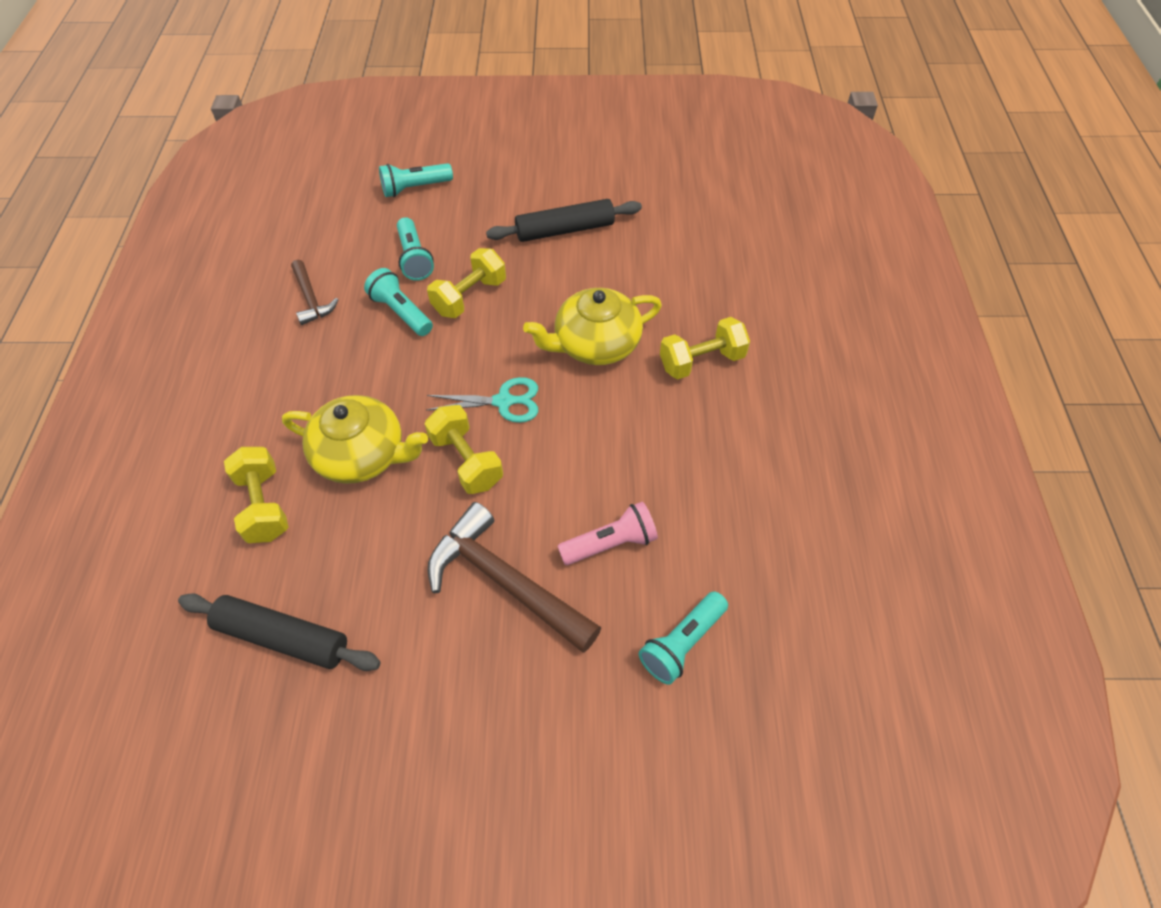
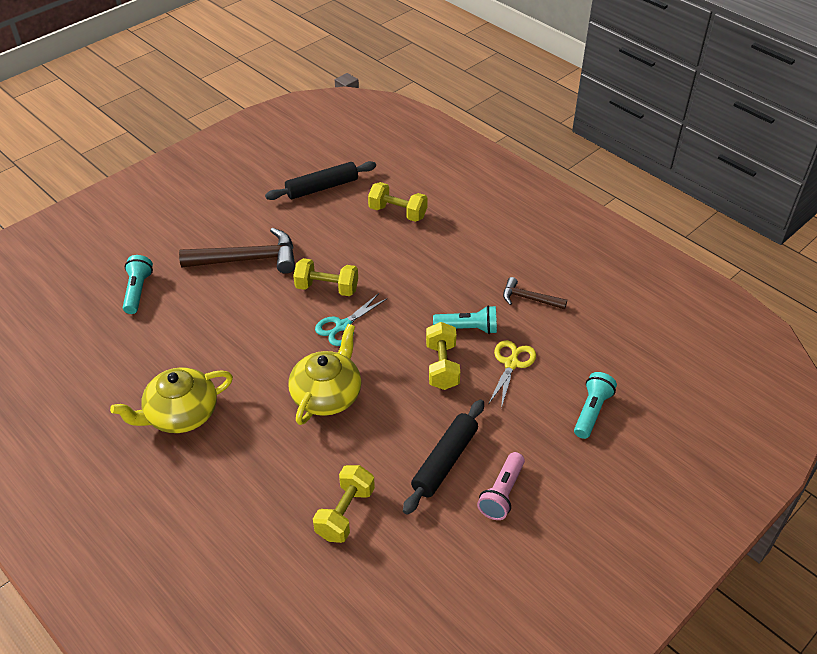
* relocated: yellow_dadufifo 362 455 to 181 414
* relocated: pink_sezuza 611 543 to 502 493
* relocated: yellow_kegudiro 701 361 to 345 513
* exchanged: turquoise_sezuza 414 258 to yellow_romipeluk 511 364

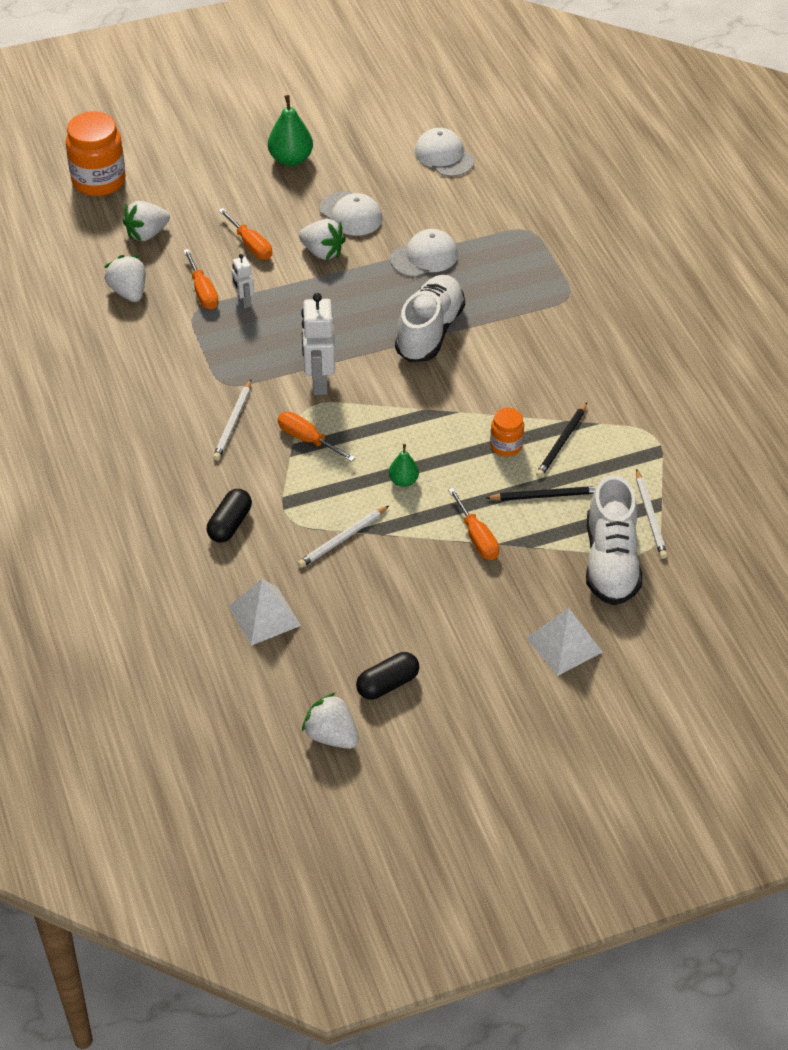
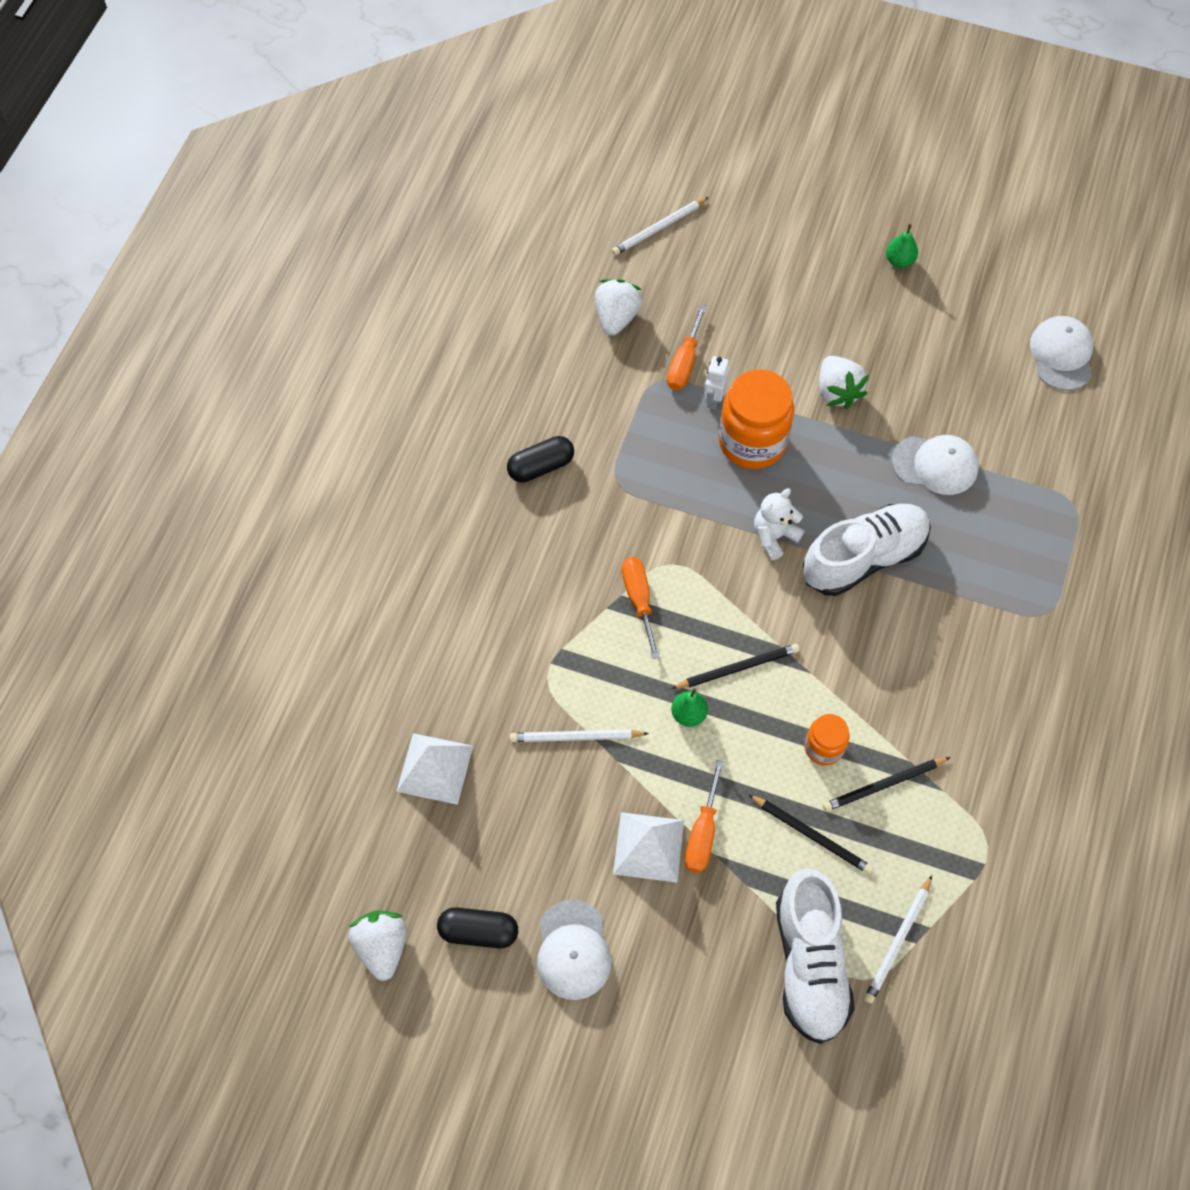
* missing: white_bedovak 147 234
* missing: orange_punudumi 250 245
* missing: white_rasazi 319 381
* appeared: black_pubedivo 737 668
* appeared: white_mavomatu 774 536
* relocated: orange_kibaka 99 181 to 752 442
* relocated: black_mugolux 229 524 to 541 466
* relocated: white_pubedivo 233 422 to 659 228
* relocated: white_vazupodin 351 214 to 573 950
* relocated: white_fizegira 564 644 to 648 846
* spun: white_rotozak 610 562 = 809 963 45 degrees counterclockwise
* size: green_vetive 291 159 = 899 261 x0.58

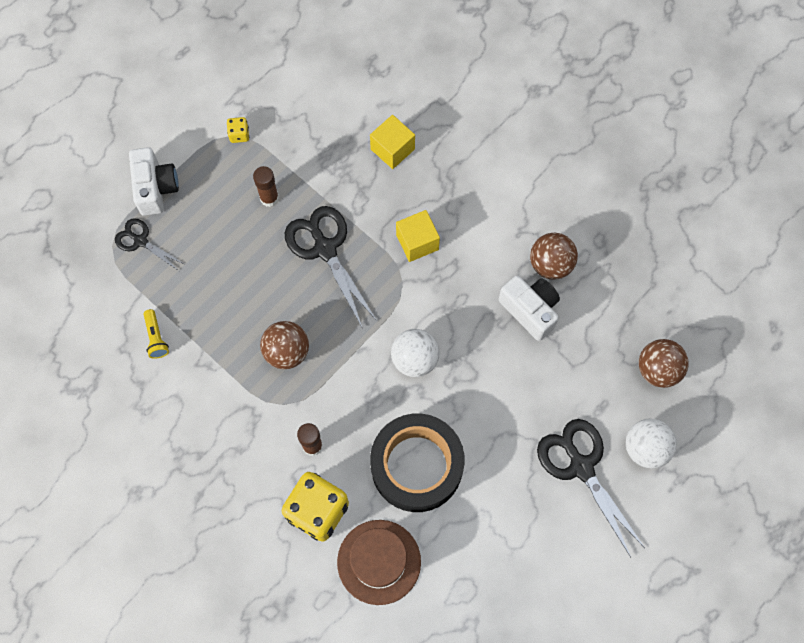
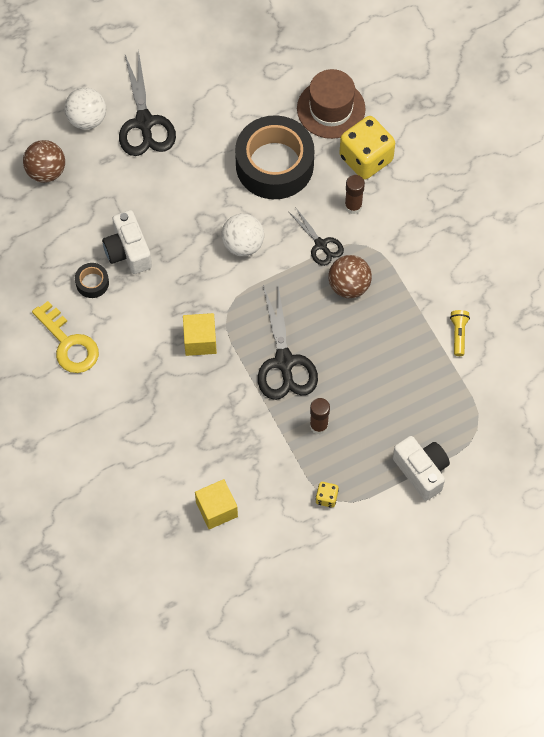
* appeared: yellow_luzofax 69 344
* relocated: black_romipeluk 140 241 to 321 245
* relocated: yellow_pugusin 392 149 to 216 509
* exchanged: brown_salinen 550 264 to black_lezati 92 283
* spun: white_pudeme 156 188 = 421 471 135 degrees clockwise

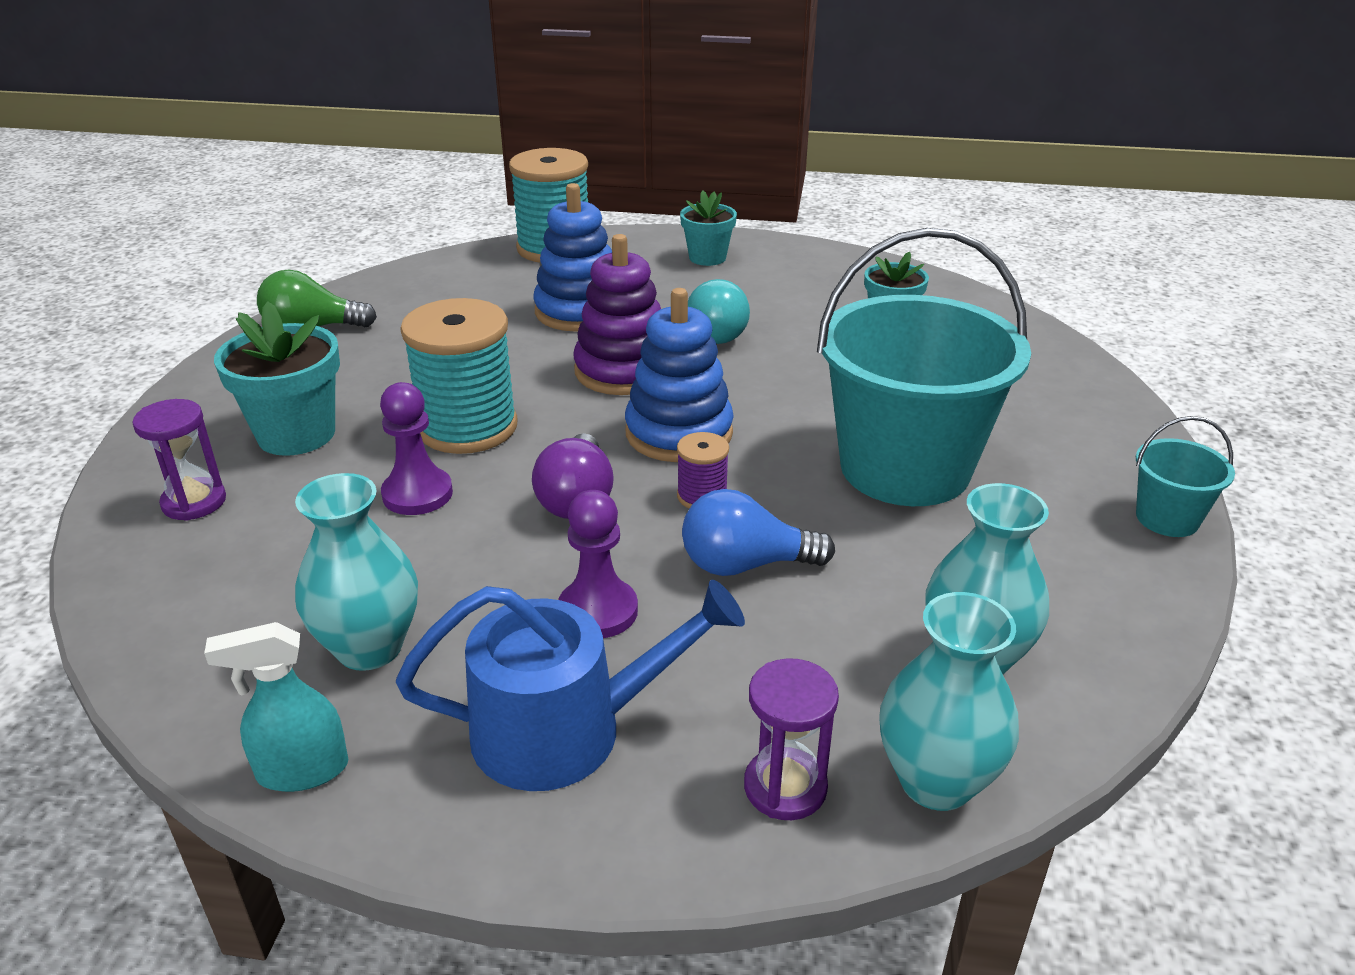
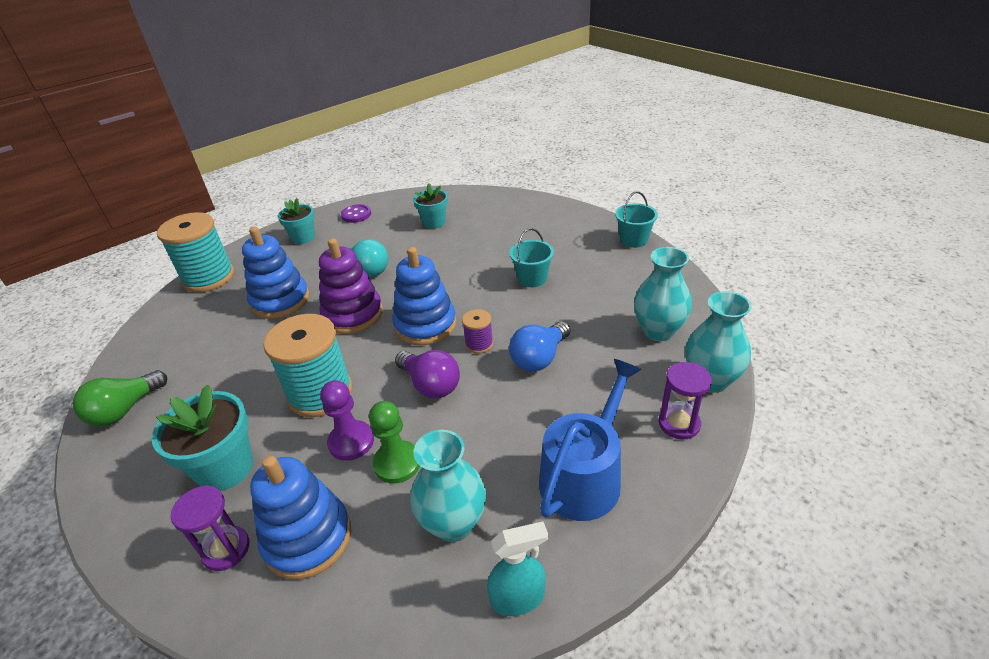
* missing: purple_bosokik 598 611
* appeared: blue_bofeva 308 538
* appeared: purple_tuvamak 356 215
* appeared: green_bosokik 397 463
* spun: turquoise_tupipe 302 770 = 518 598 135 degrees counterclockwise
* size: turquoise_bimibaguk 905 468 = 532 278 x0.44

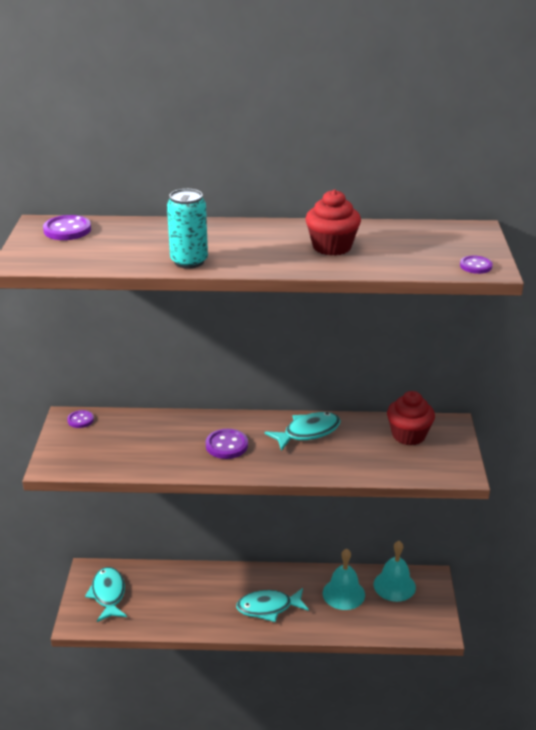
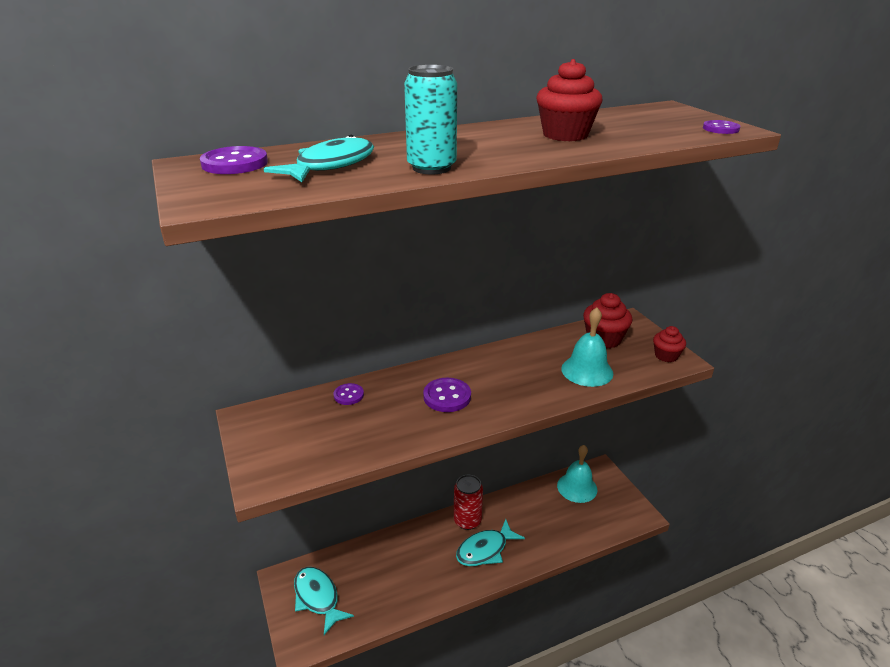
* appeared: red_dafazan 467 521
* appeared: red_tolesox 666 356
* relocated: purple_tuvamak 80 420 to 348 395
* relocated: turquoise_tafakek 308 432 to 331 165
* relocated: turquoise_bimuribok 343 594 to 587 371

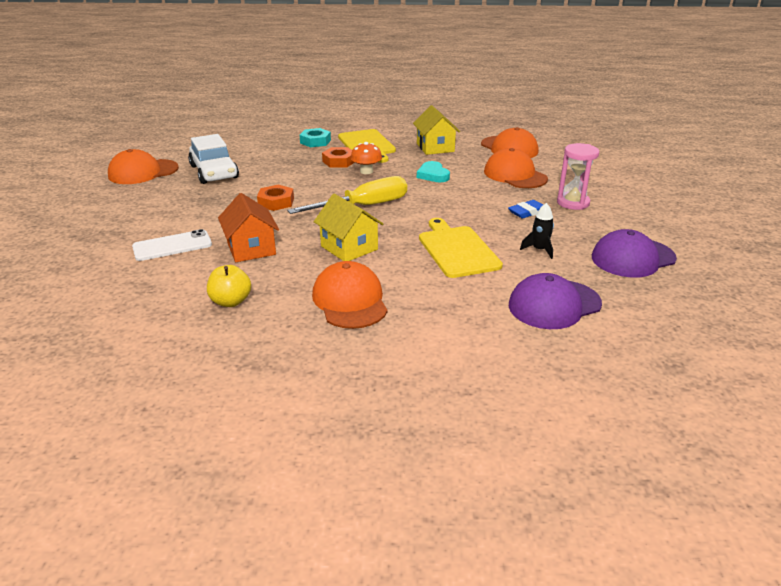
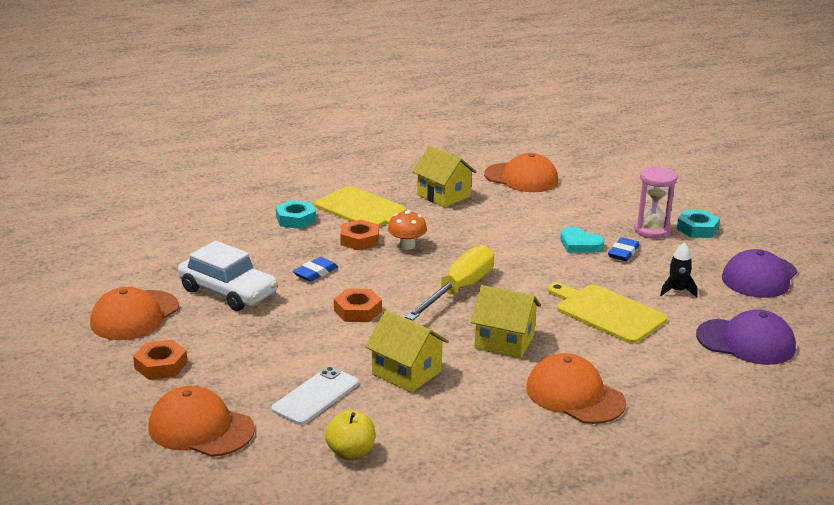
* appeared: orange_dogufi 161 365
* appeared: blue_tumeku 315 273
* appeared: turquoise_dogufi 697 229
* relocated: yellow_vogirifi 231 301 to 351 452
* relocated: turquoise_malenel 433 175 to 579 244
* relocated: orange_vazupodin 515 175 to 201 428
* colour: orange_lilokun 251 249 to yellow_lilokun 406 373
* spun: purple_vazupodin 554 304 = 746 342 105 degrees counterclockwise

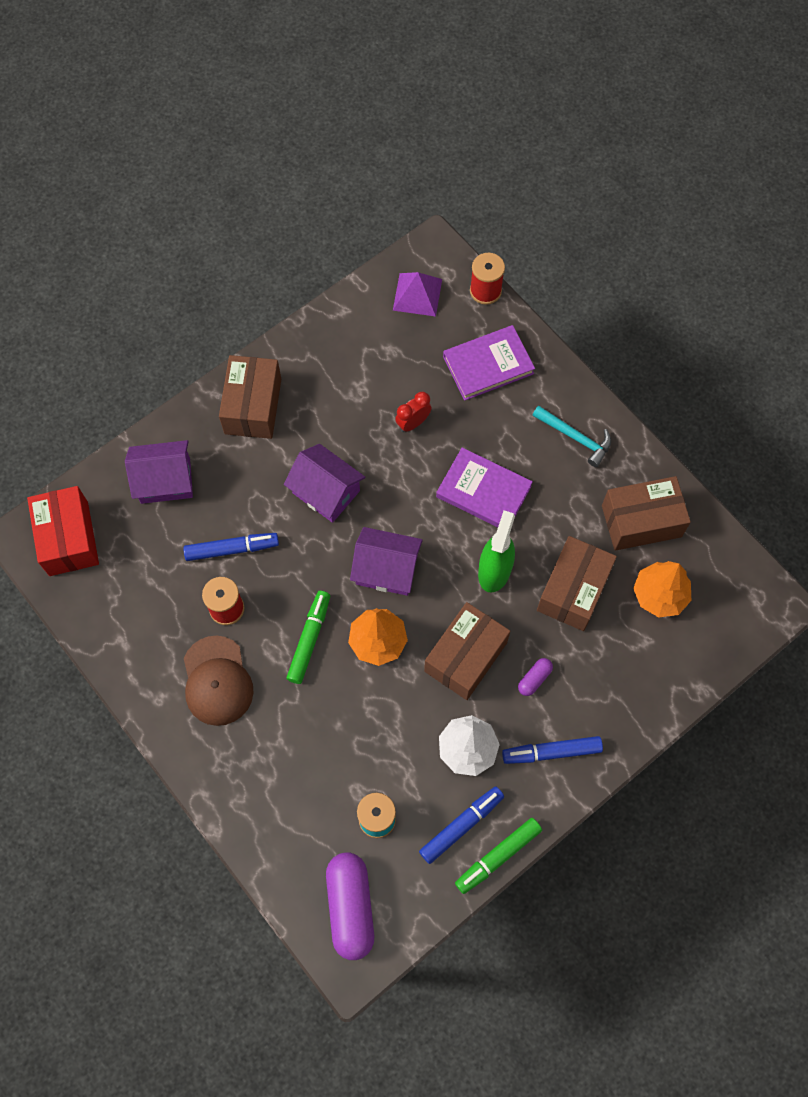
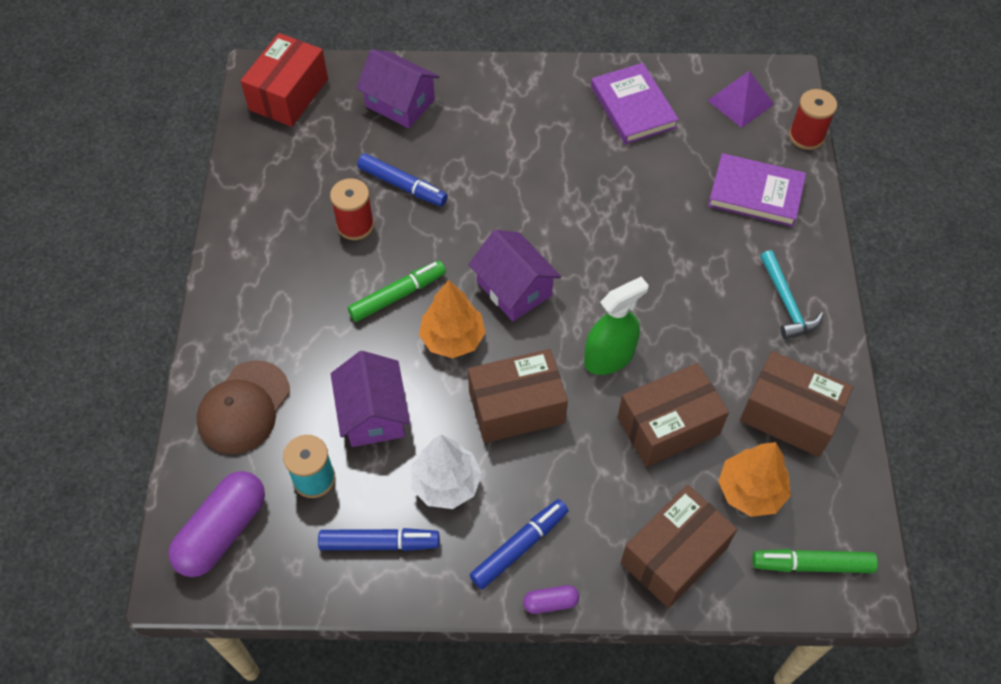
* missing: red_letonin 413 423
* relocated: brown_vazupodin 217 681 to 244 407
* relocated: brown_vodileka 253 406 to 674 555
* relocated: purple_lilokun 326 492 to 373 414
* relocated: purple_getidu 483 491 to 633 107
* relocated: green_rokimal 498 856 to 812 564
* relocated: purple_mugolux 534 679 to 550 602
* spun: blue_rokimal 551 752 = 519 547 105 degrees clockwise

